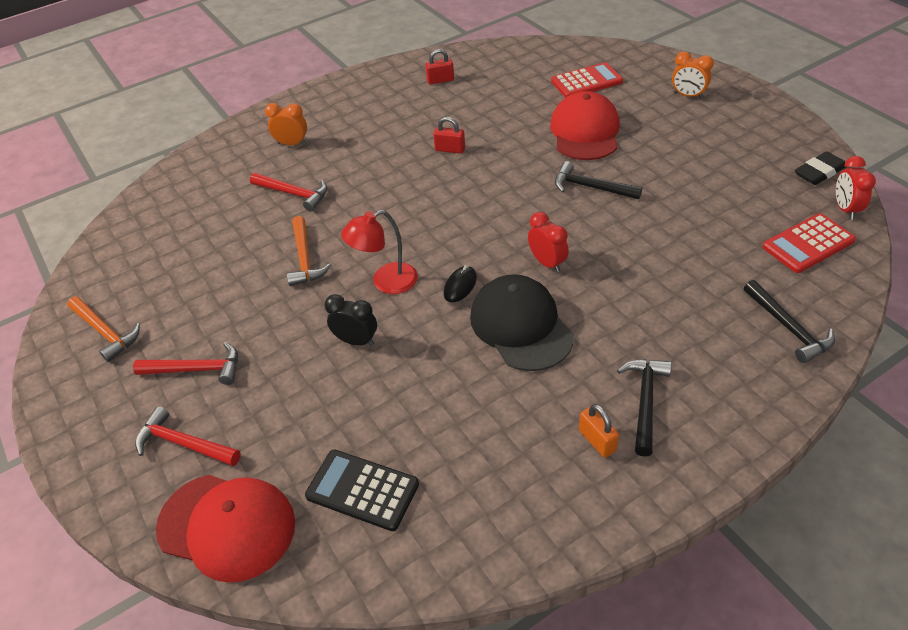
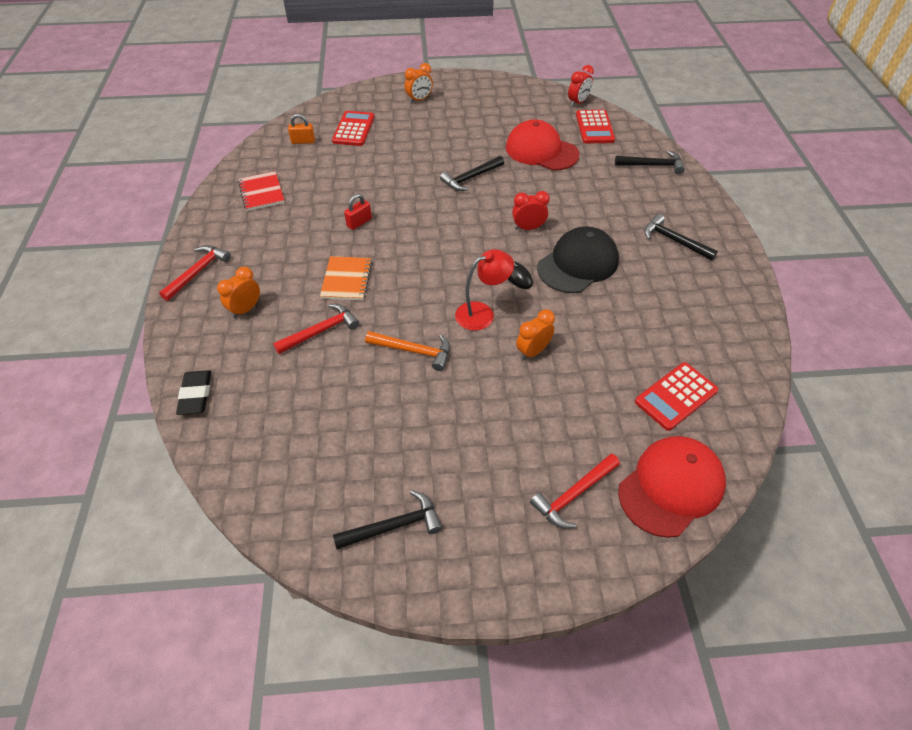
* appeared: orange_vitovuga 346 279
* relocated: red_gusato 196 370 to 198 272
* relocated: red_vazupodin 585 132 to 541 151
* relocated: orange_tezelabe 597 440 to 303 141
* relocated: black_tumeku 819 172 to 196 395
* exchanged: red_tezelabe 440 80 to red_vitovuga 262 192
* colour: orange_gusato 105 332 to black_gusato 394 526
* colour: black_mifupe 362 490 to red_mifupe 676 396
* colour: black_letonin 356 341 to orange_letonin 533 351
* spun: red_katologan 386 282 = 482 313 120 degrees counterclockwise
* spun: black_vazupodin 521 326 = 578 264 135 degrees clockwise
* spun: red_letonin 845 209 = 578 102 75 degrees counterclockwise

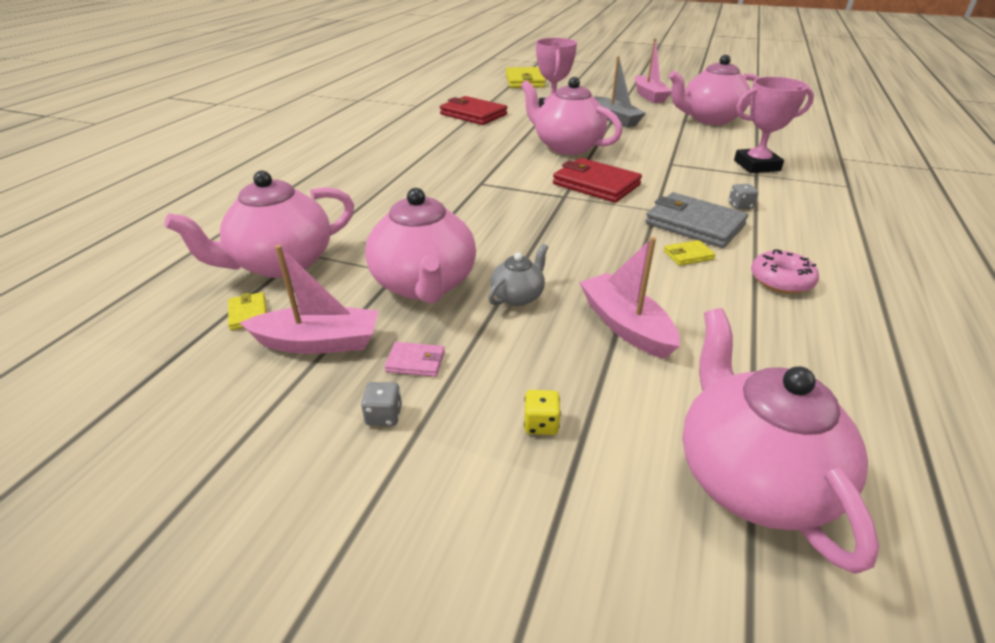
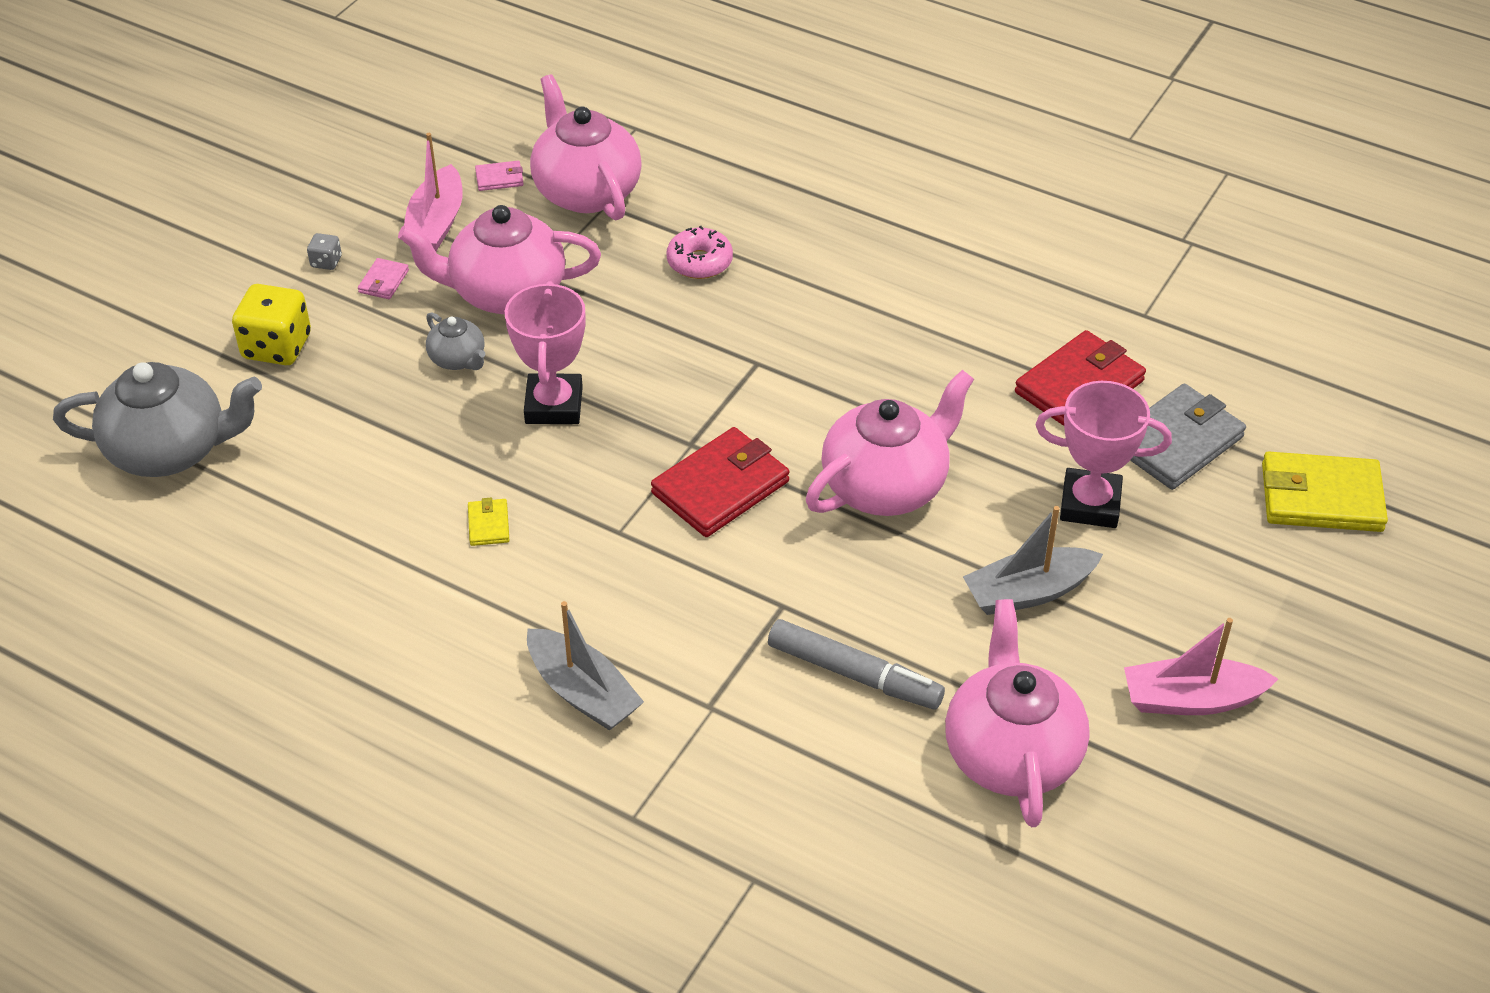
* missing: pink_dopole 625 326
* missing: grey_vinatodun 740 206
* appeared: grey_dopole 583 692
* appeared: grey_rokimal 854 674
* relocated: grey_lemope 694 224 to 1177 442
* relocated: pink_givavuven 756 165 to 554 405
* relocated: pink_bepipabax 781 280 to 699 262
* colour: yellow_lemope 248 313 to pink_lemope 499 178
* colour: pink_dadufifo 750 478 to grey_dadufifo 170 450
* size: yellow_vinatodun 541 424 = 277 347 x2.11

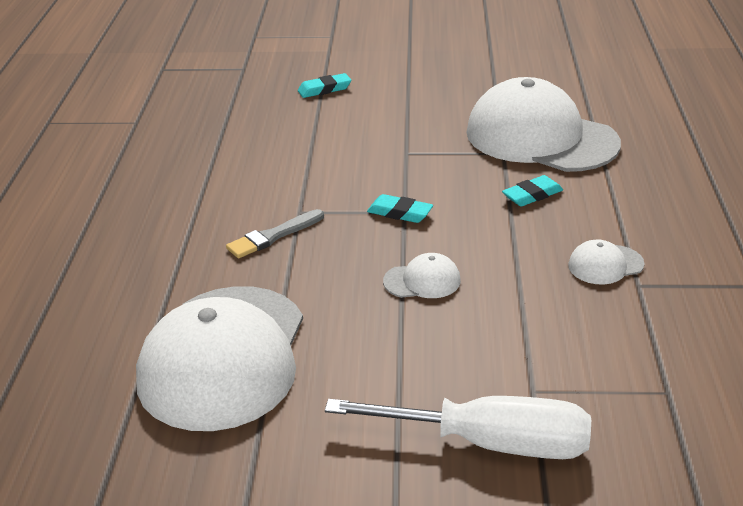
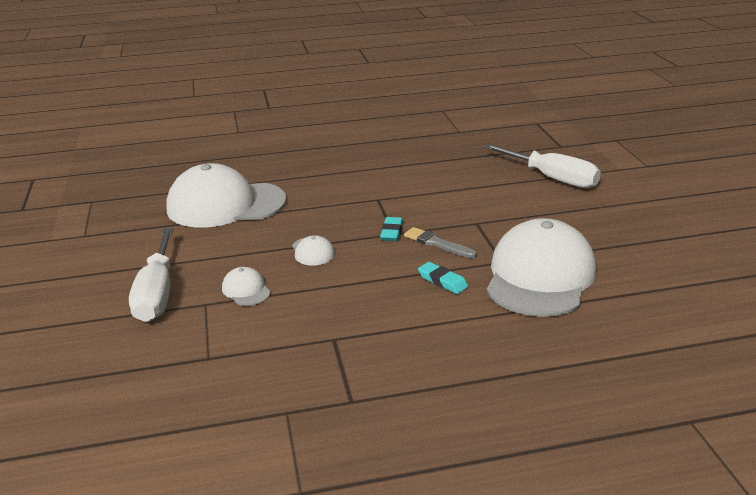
* relocated: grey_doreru 273 236 to 437 243
* relocated: white_vazupodin 605 265 to 246 290
* exchanged: turquoise_tumeku 324 89 to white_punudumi 552 178

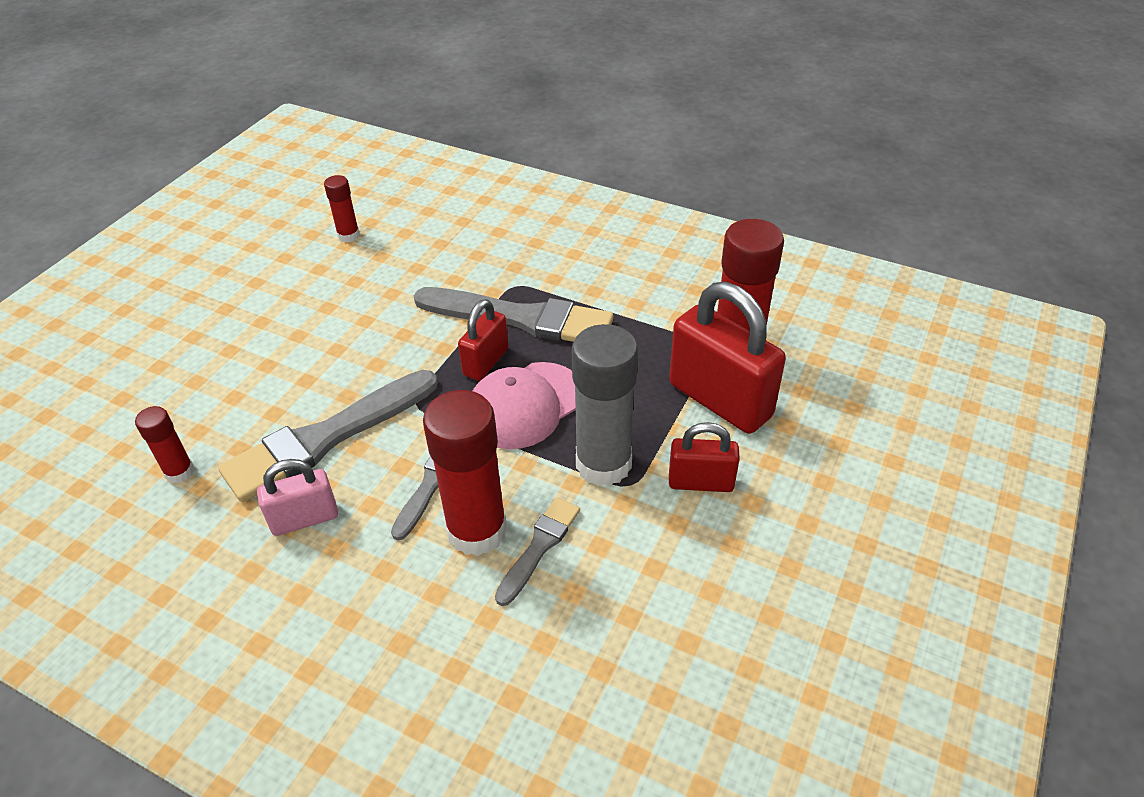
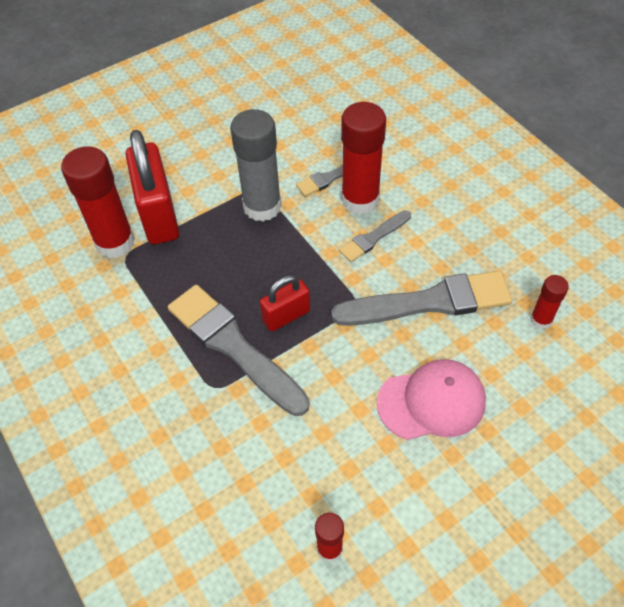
* missing: pink_tezelabe 304 519
* missing: red_tezelabe 700 482
* relocated: pink_vazupodin 525 405 to 431 402

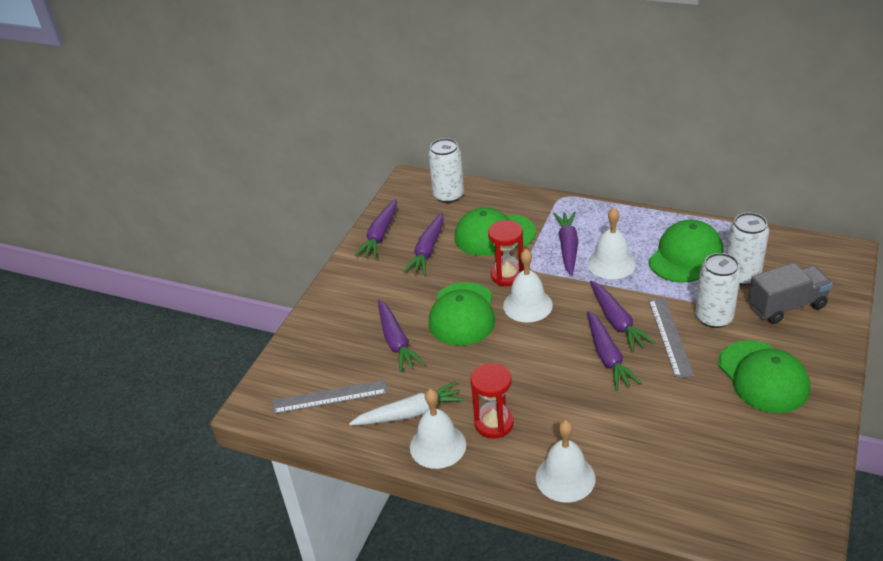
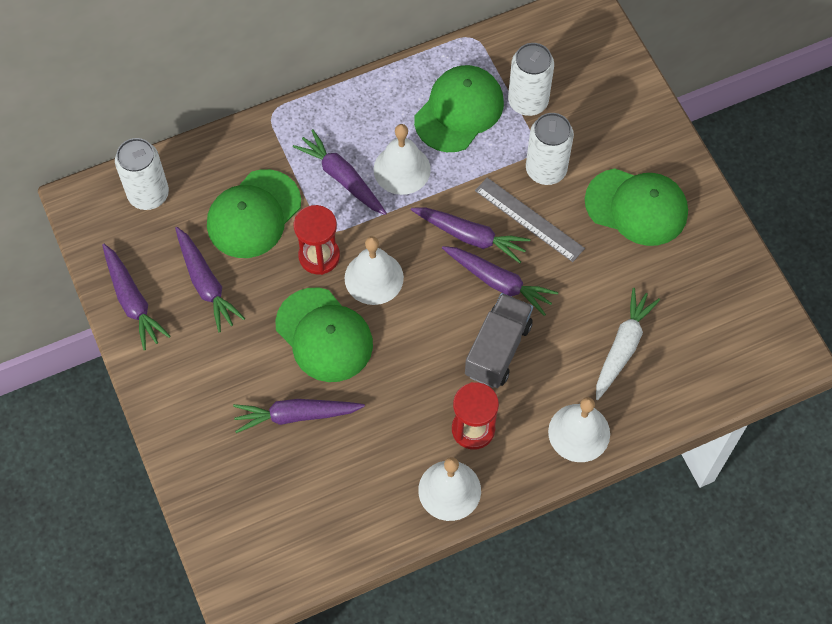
* missing: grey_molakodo 329 397
* relocated: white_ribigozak 410 413 to 623 347
* relocated: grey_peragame 786 306 to 498 349
* spun: purple_ribigozak 396 342 = 296 415 150 degrees clockwise
* spun: green_vazupodin 685 255 = 459 111 45 degrees clockwise

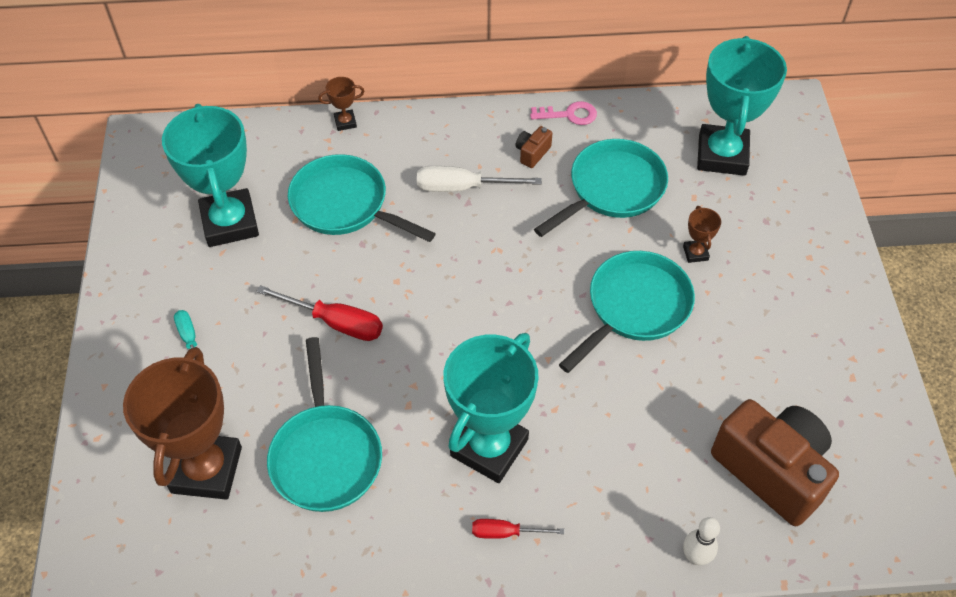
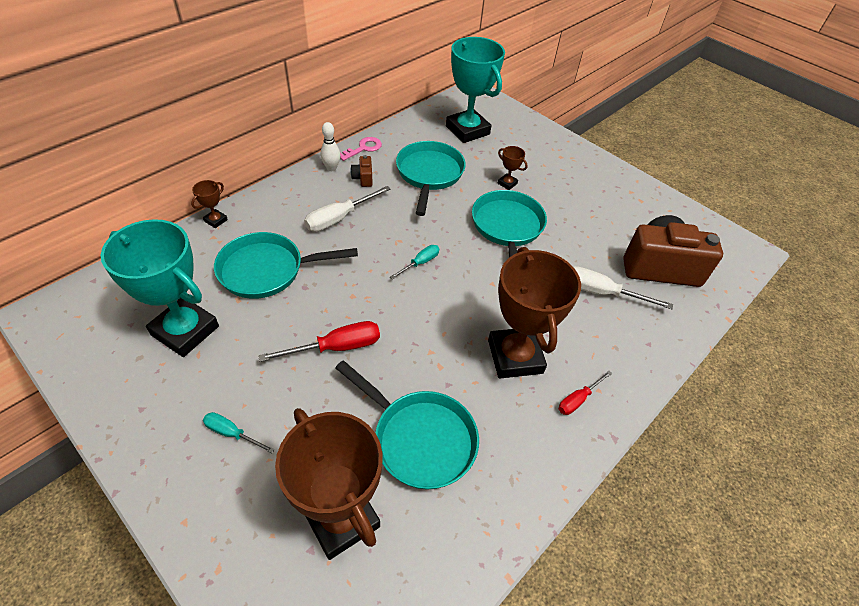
* appeared: turquoise_punudumi 420 263
* appeared: white_punudumi 601 293
* relocated: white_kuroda 695 557 to 331 168
* colour: turquoise_givavuven 489 447 to brown_givavuven 515 356

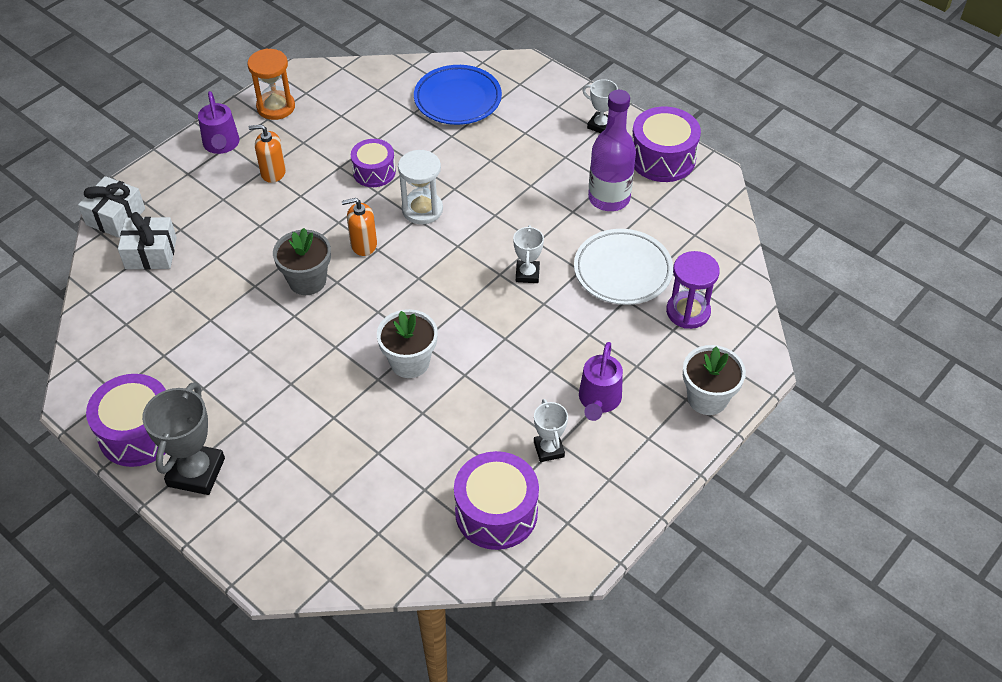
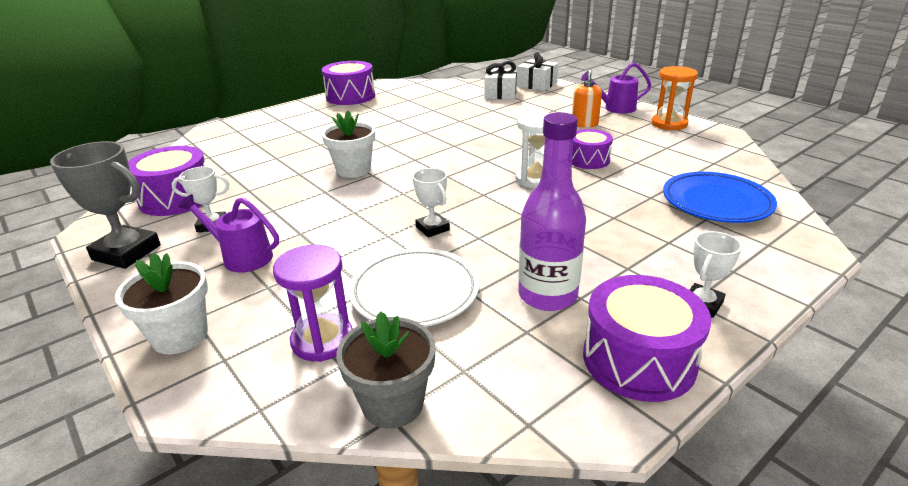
* missing: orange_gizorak 363 244
* relocated: grey_givavuven 196 472 to 127 252
* relocated: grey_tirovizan 307 281 to 393 404
* spun: white_givavuven 527 274 = 432 228 45 degrees clockwise

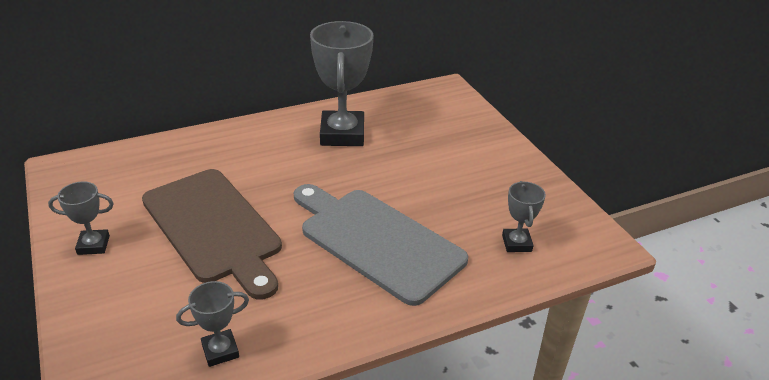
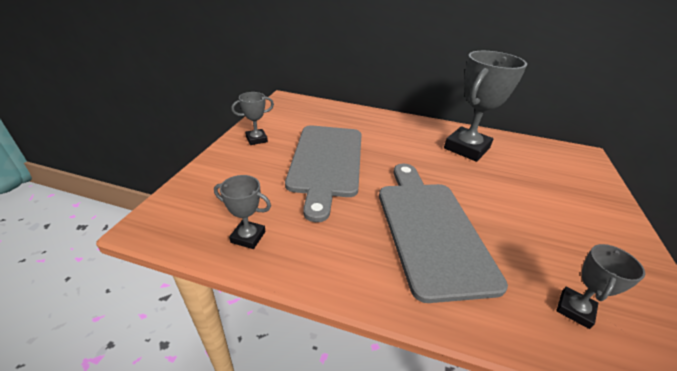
* colour: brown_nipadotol 214 228 to grey_nipadotol 326 162
* spun: grey_givavuven 93 245 = 256 139 60 degrees counterclockwise

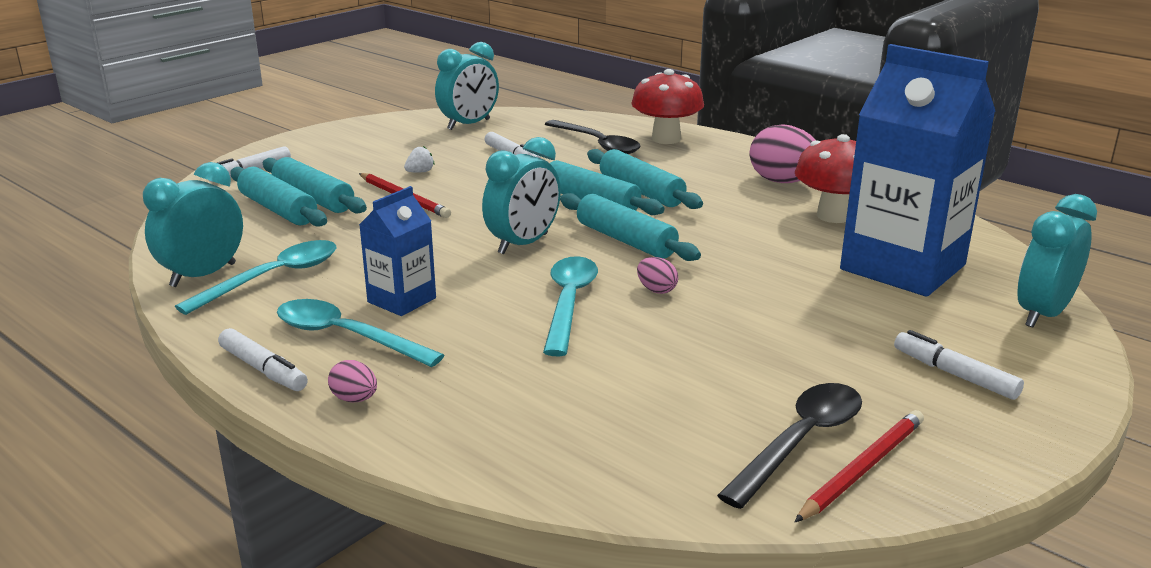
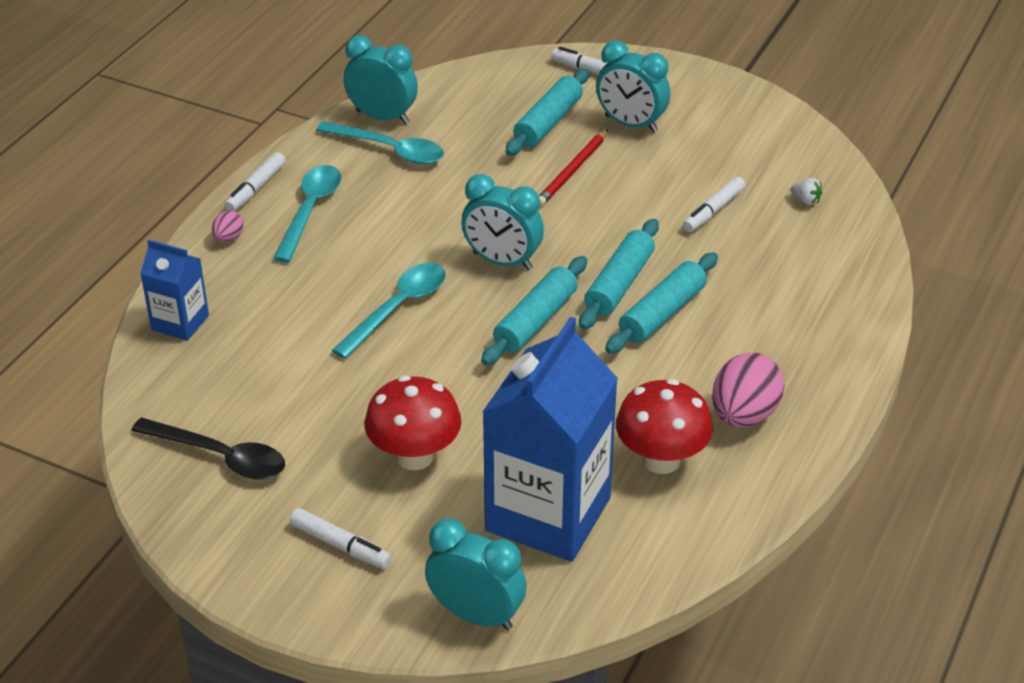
* missing: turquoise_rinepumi 278 209
* missing: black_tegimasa 597 144
* missing: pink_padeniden 656 290
* missing: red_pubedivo 862 468
* relocated: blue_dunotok 402 300 to 180 322
* relocated: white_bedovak 420 172 to 806 200
* relocated: turquoise_letonin 469 124 to 631 124
* relocated: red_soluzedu 666 139 to 414 456
* spun: turquoise_tegimasa 569 303 = 398 308 45 degrees counterclockwise
* spun: white_rokimal 954 374 = 340 545 90 degrees clockwise

